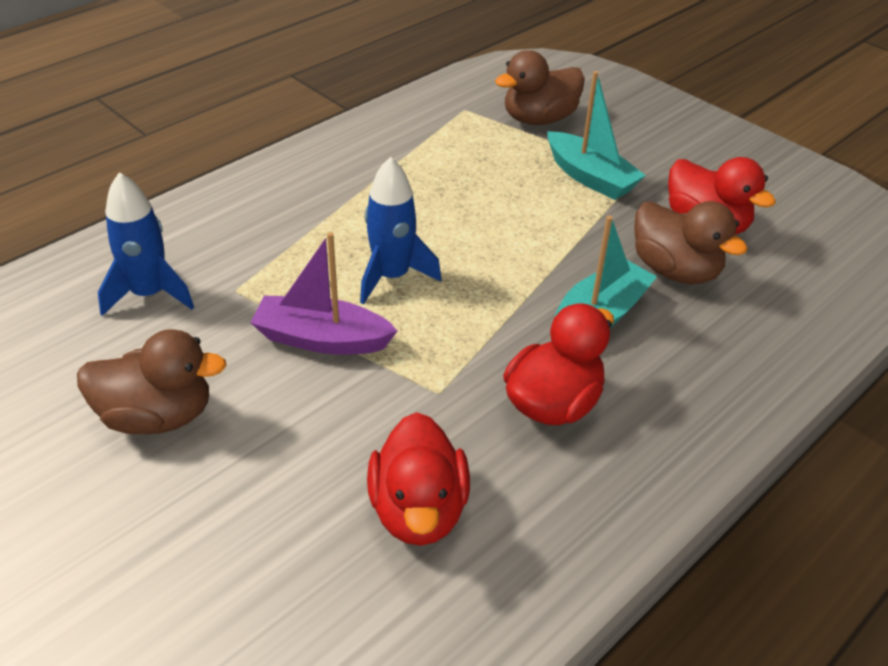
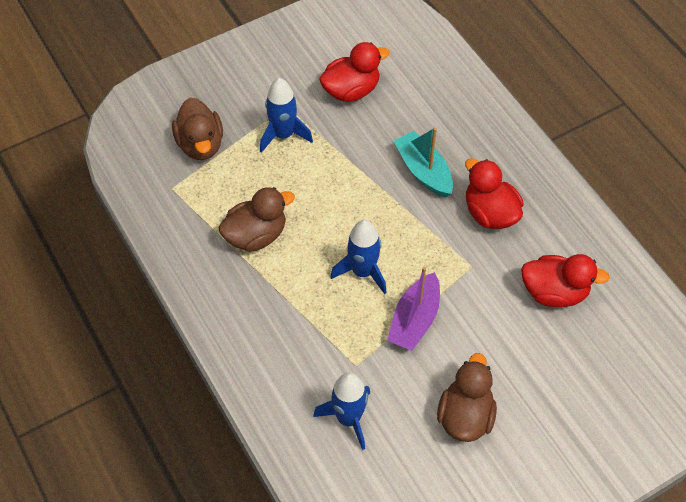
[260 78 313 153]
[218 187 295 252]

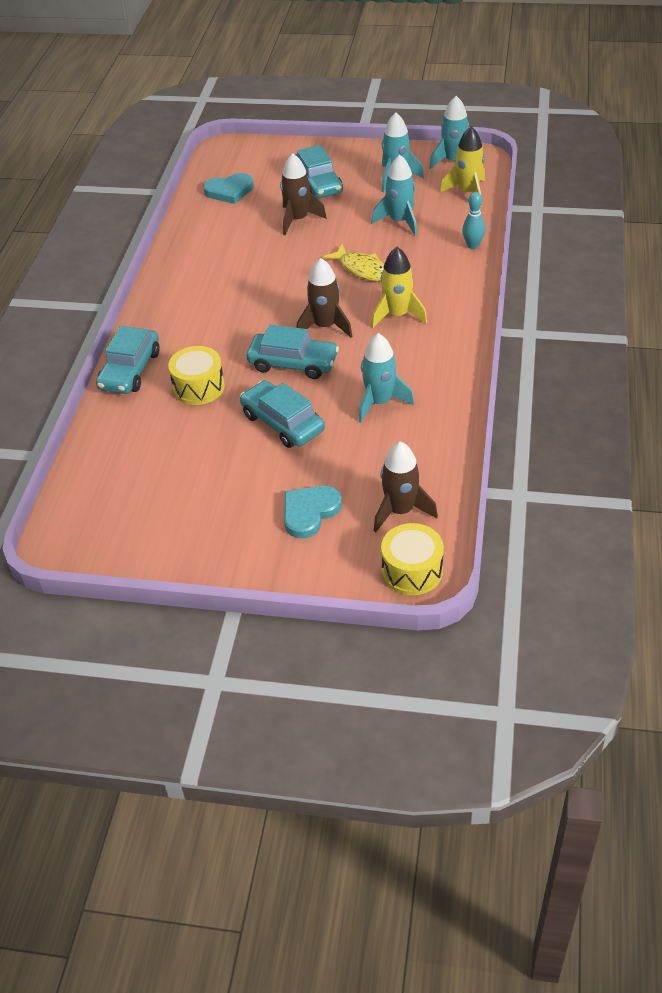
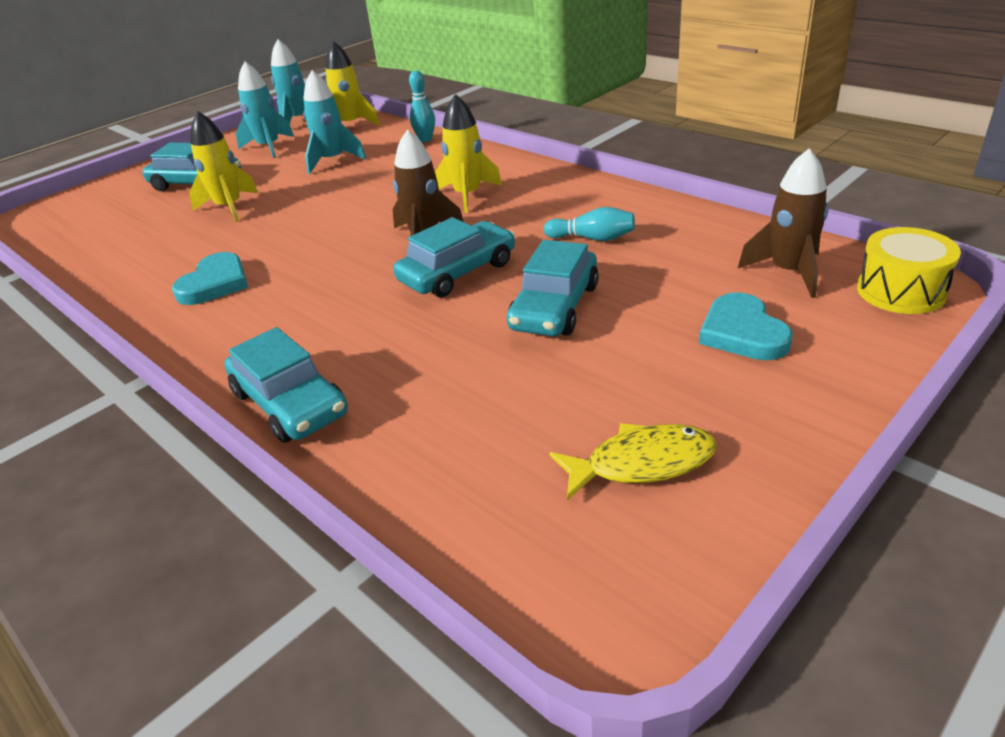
[168 346 225 405] (first image)
[172 252 248 305]
[507 240 599 336]
[189 111 258 222]
[550 423 717 500]
[544 207 635 241]

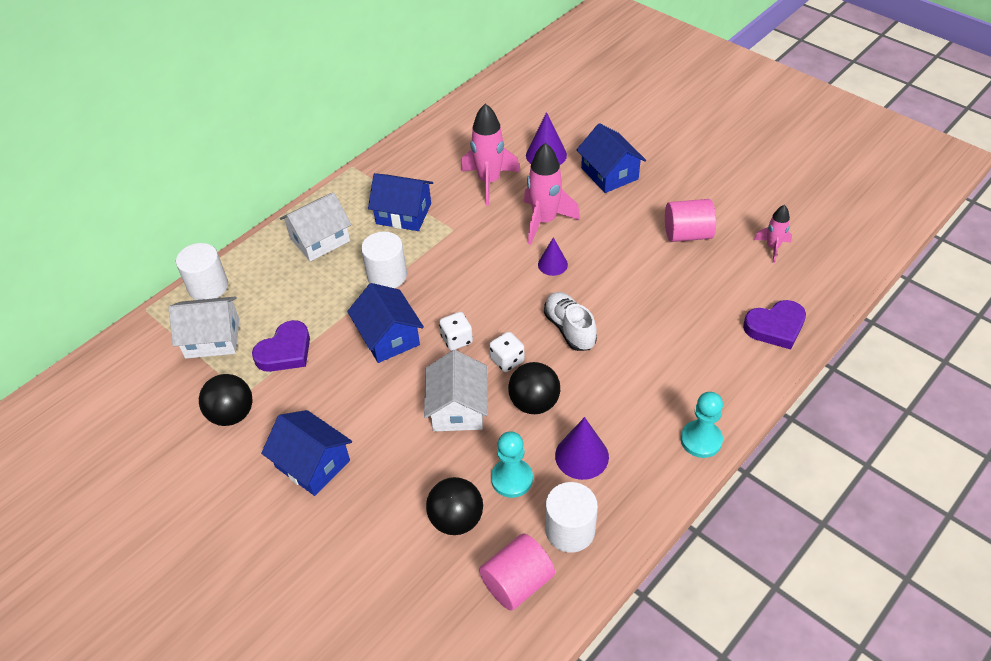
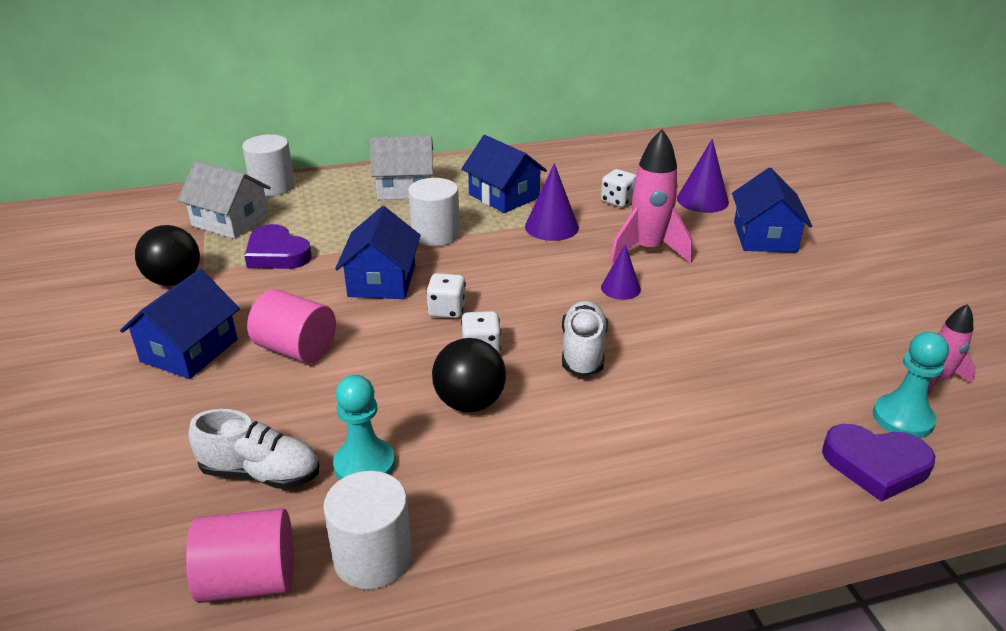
[245 224 312 269]
[120 269 240 379]
[424 350 488 431] (first image)
[188 409 319 489]
[601 169 636 207]
[525 163 579 241]
[247 289 336 363]
[873 332 949 438]

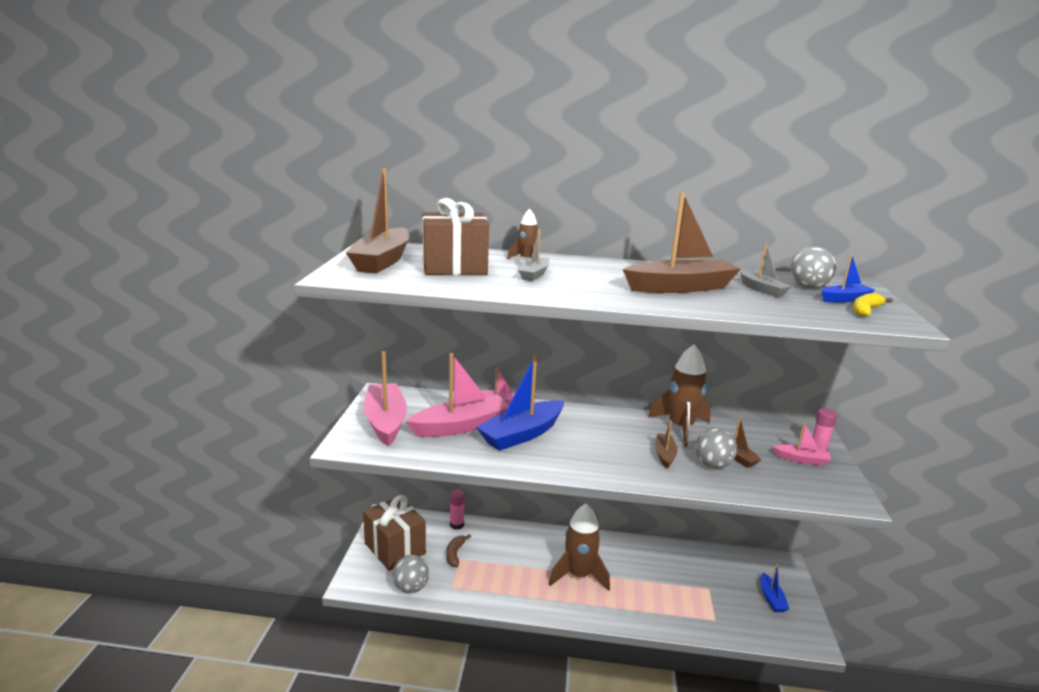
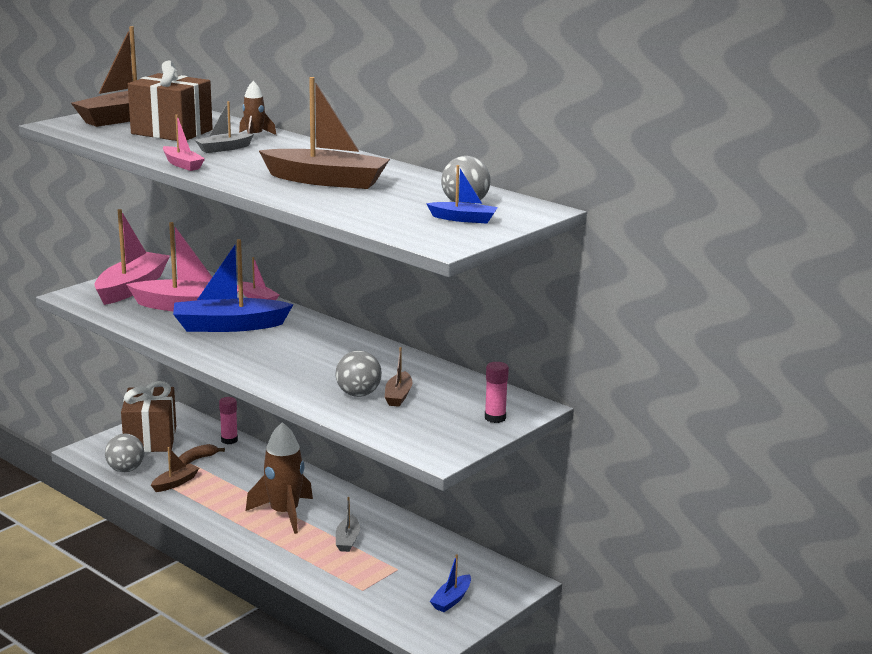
[648 344 711 446] (first image)
[151 447 199 492]
[336 497 360 552]
[163 115 205 171]
[853 293 893 317] (first image)

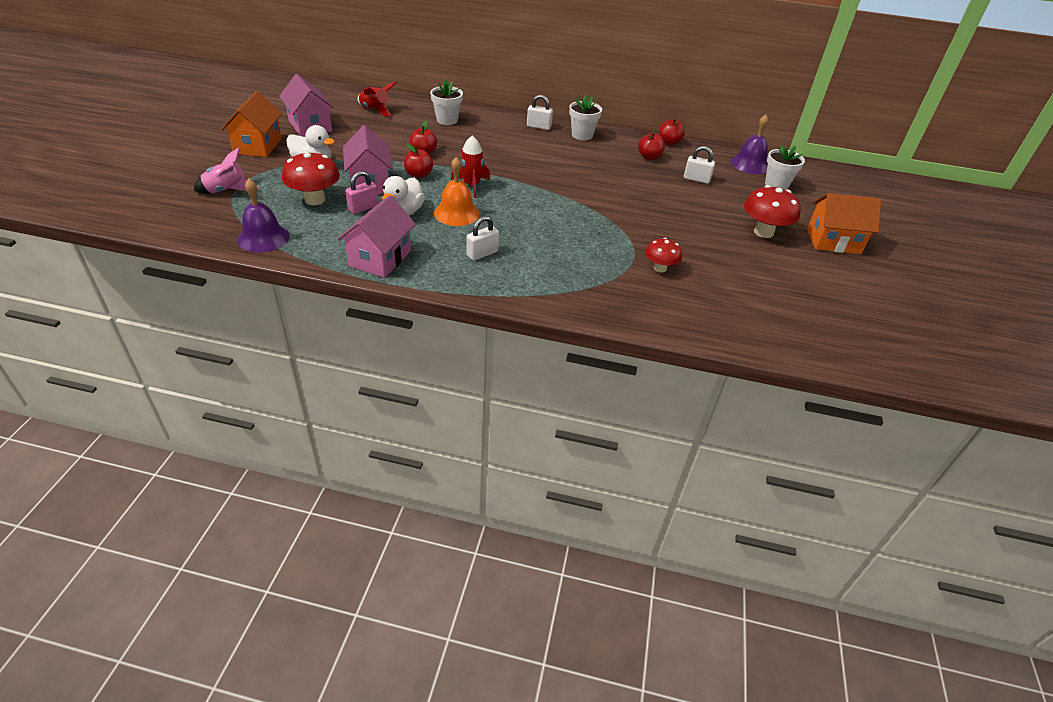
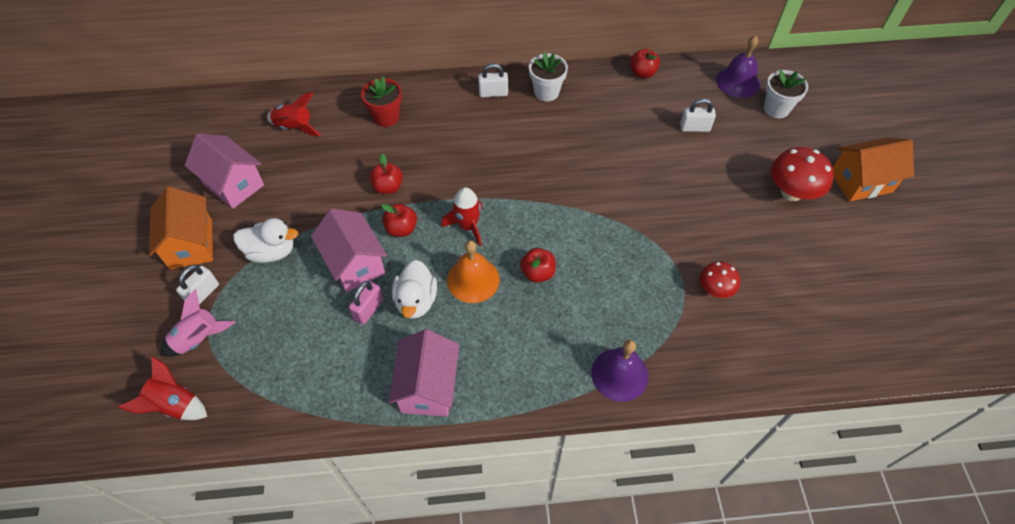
[591 340 648 402]
[282 151 340 205] (first image)
[361 76 402 127]
[176 265 219 305]
[520 248 556 283]
[118 356 207 420]

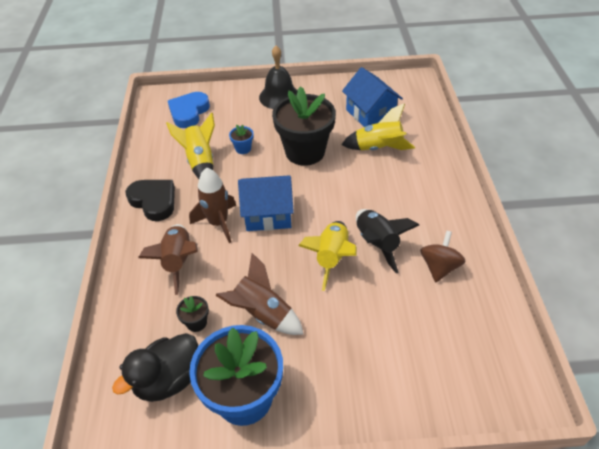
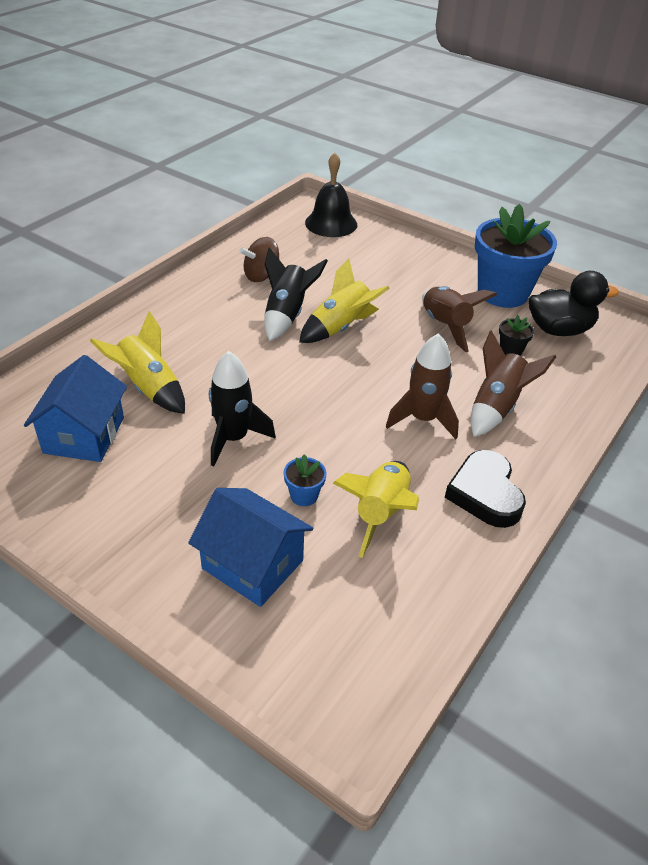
[168 92 210 128] (first image)
[188 488 313 607]
[305 153 357 237]
[209 351 276 466]

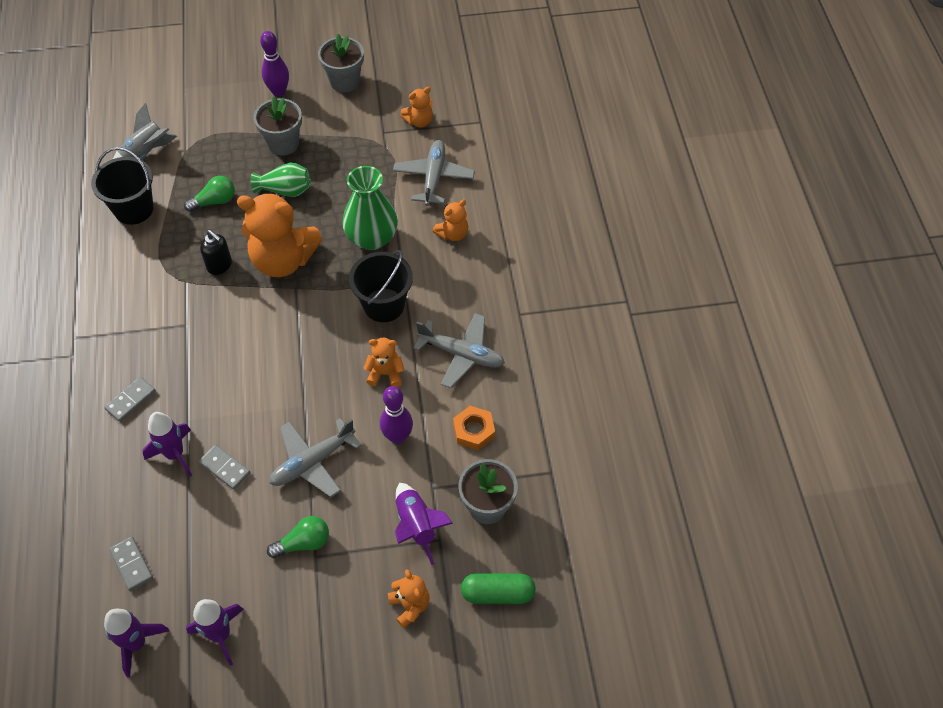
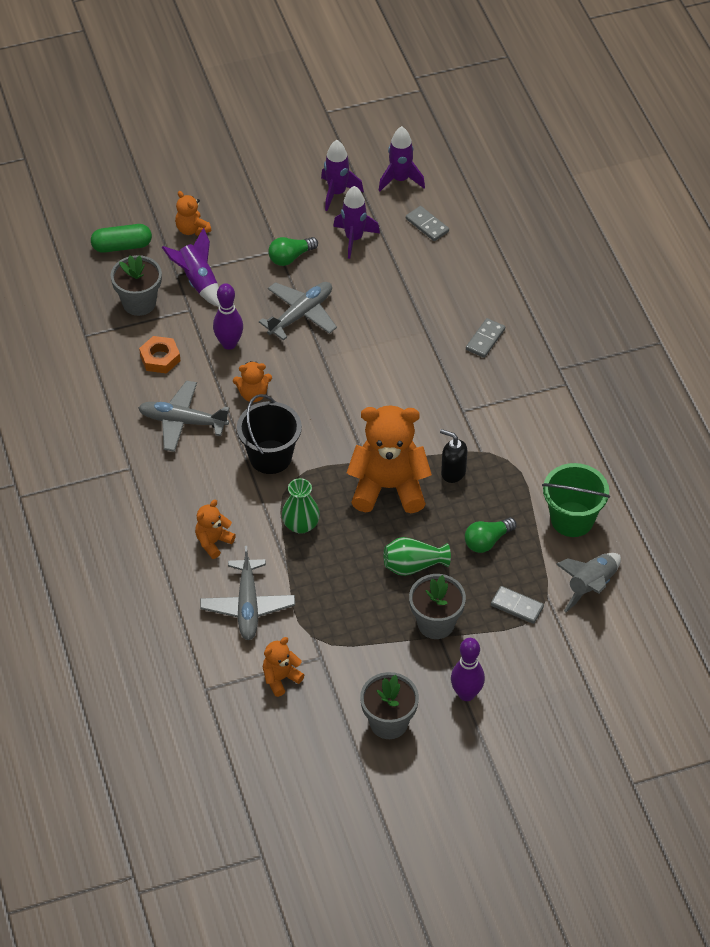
[542 463 610 537]
[333 186 380 259]
[491 586 544 624]
[282 478 320 534]

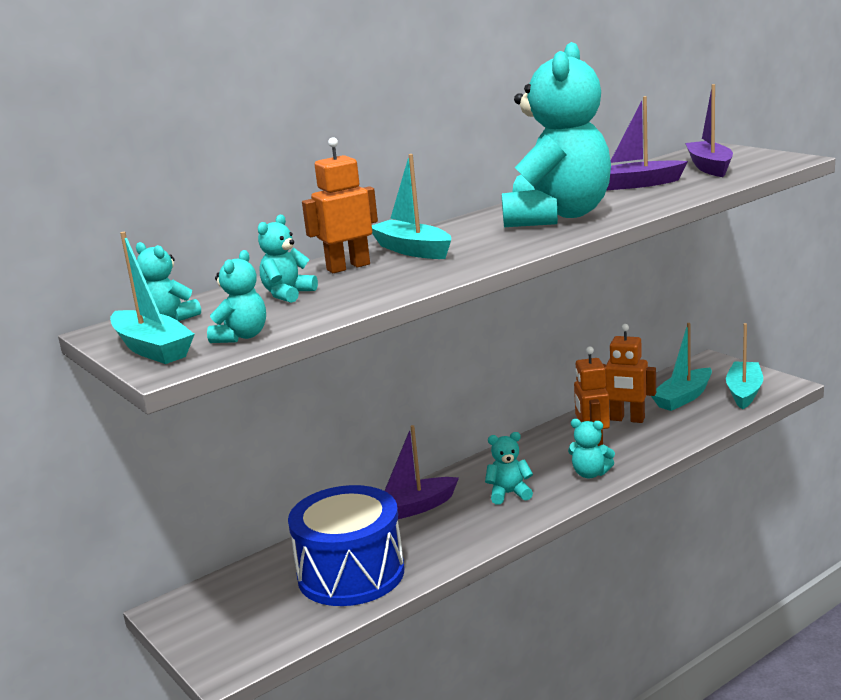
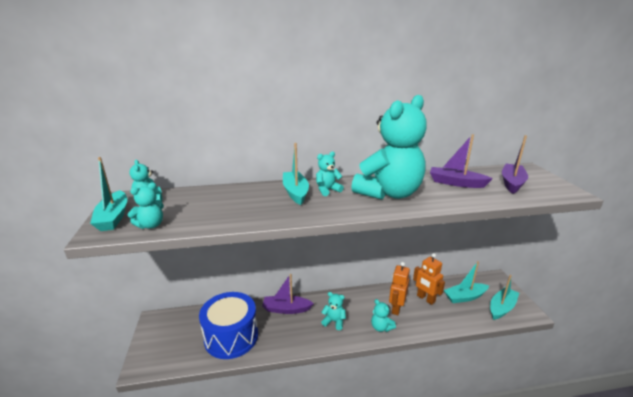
[316 151 344 196]
[302 137 378 273] (first image)

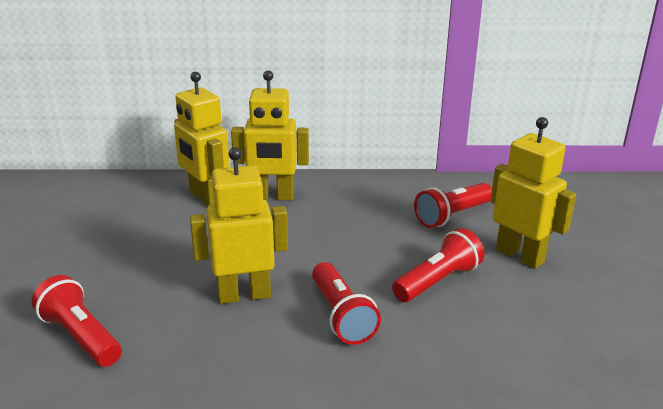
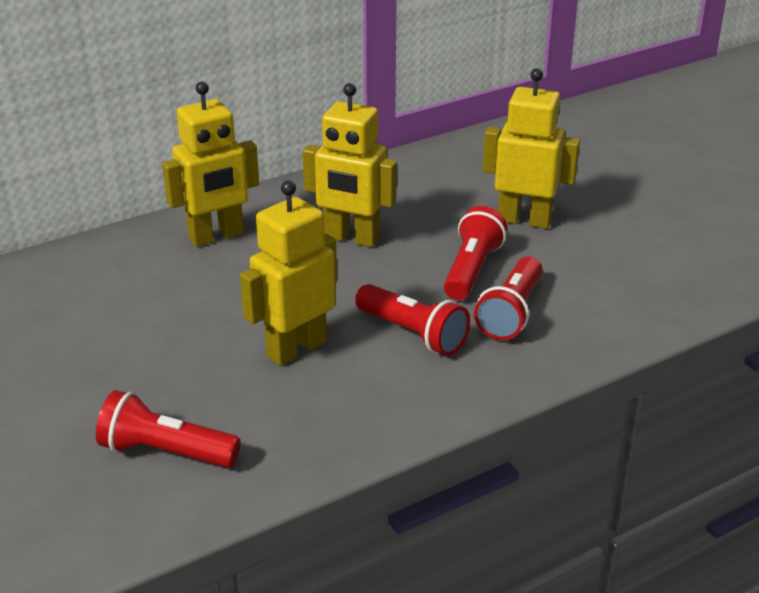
[302 83 397 247]
[474 256 543 340]

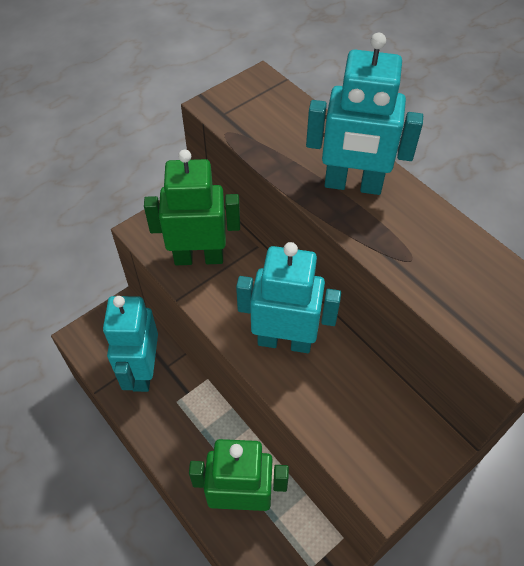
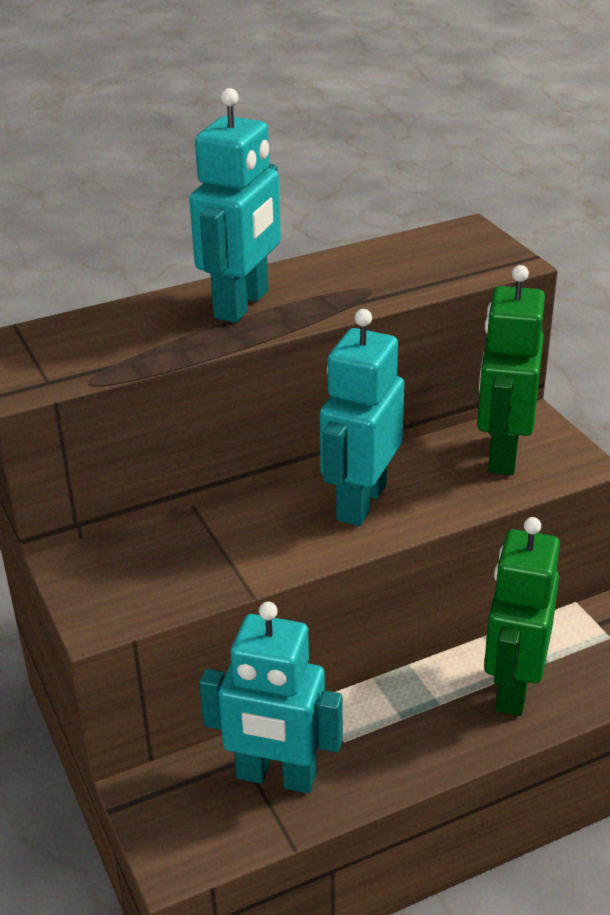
[477 265 545 475]

